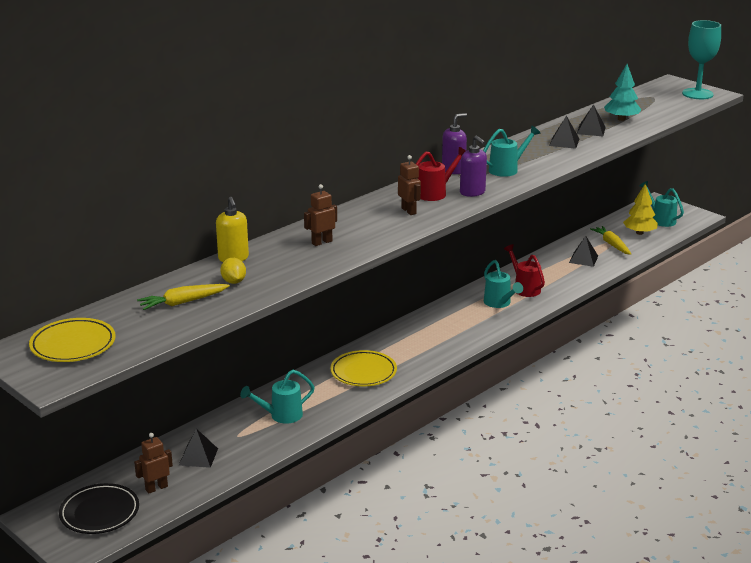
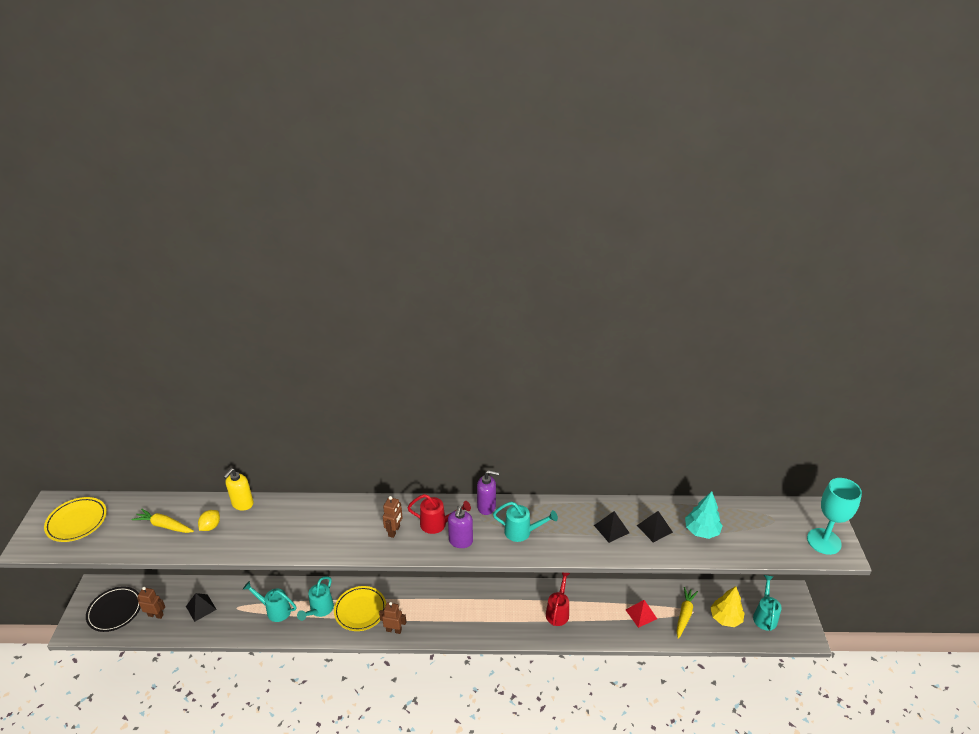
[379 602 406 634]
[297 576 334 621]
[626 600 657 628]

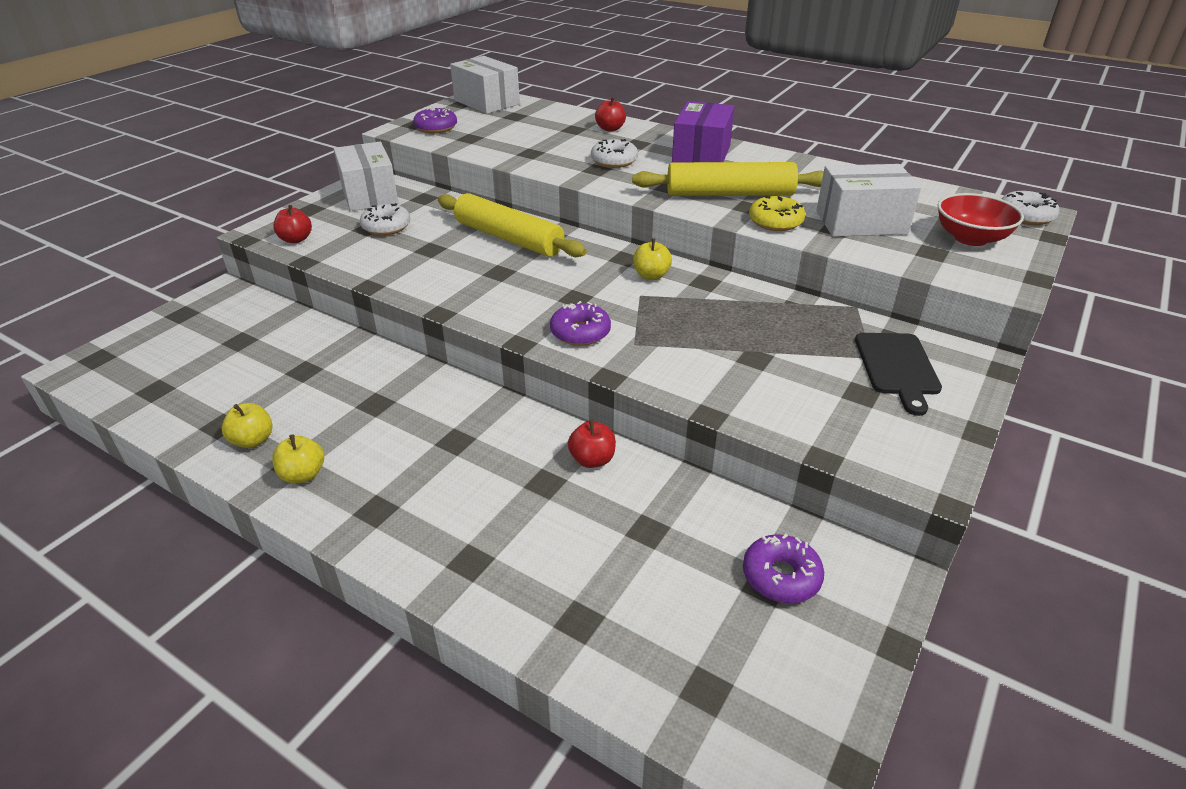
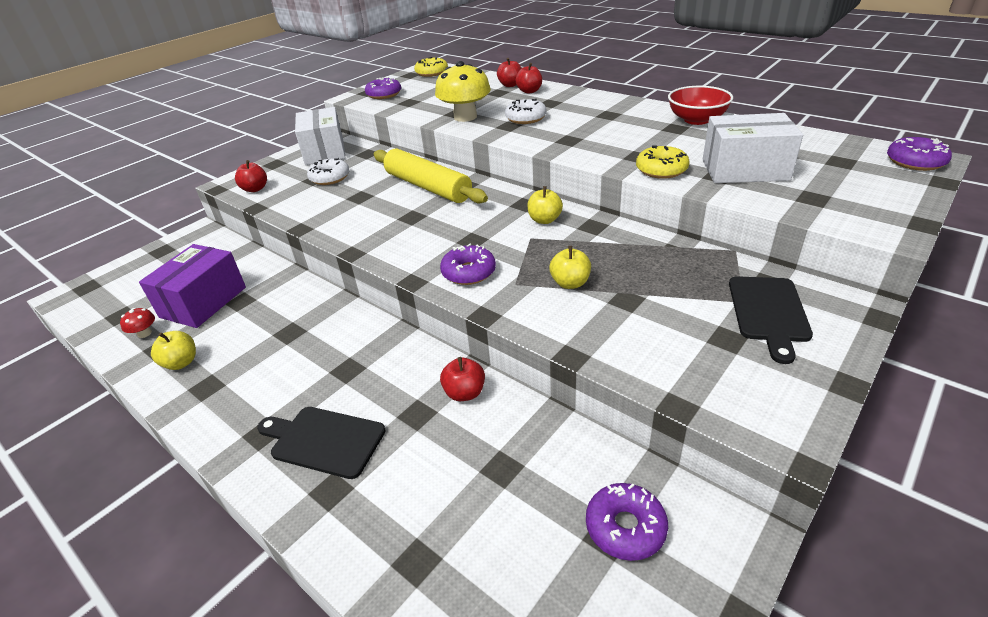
[549 246 591 289]
[414 57 448 77]
[632 162 824 196] (first image)
[139 244 246 328]
[668 86 733 125]
[887 137 952 171]
[120 308 155 338]
[257 407 385 479]
[435 61 491 122]
[497 58 522 87]

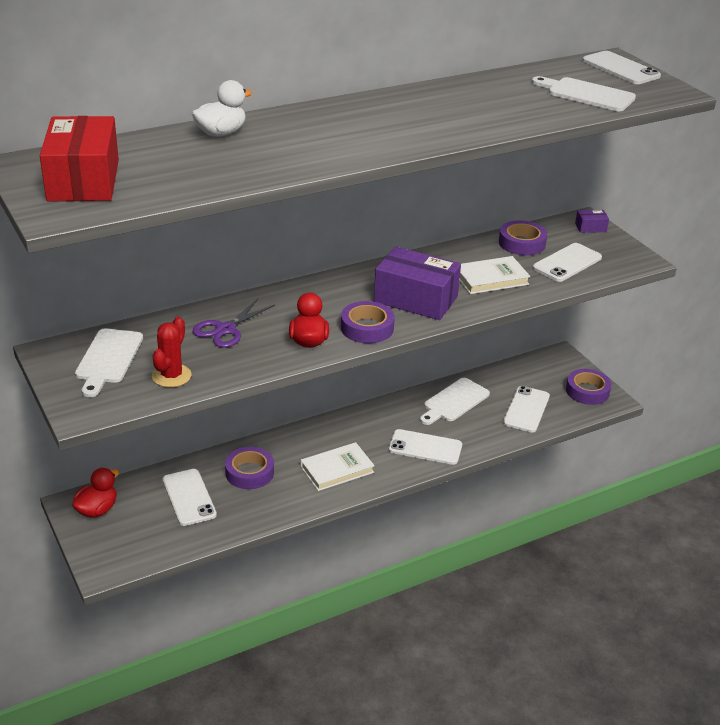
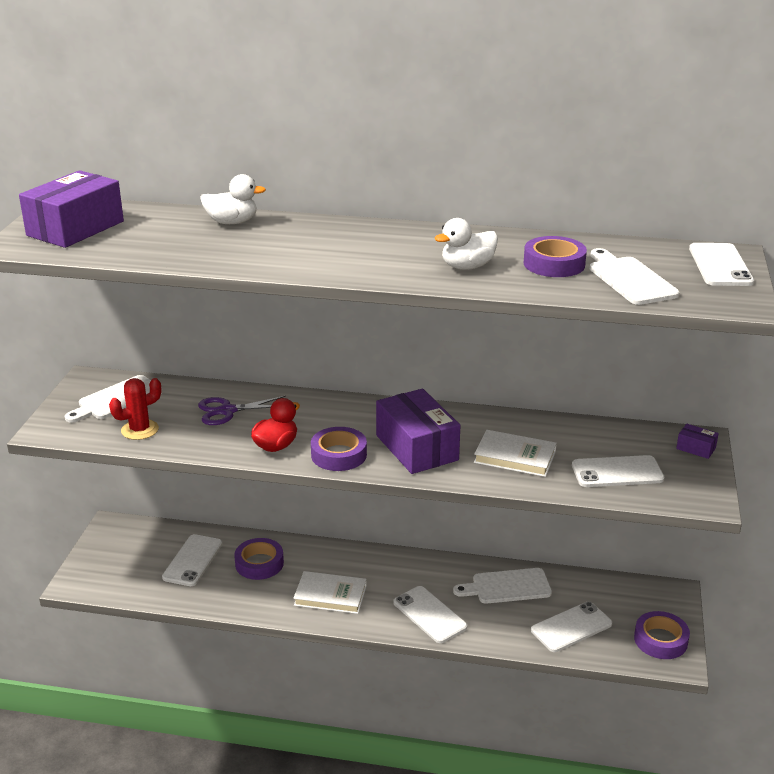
[19 170 124 248]
[72 468 119 518] (first image)
[524 236 587 277]
[435 218 498 270]

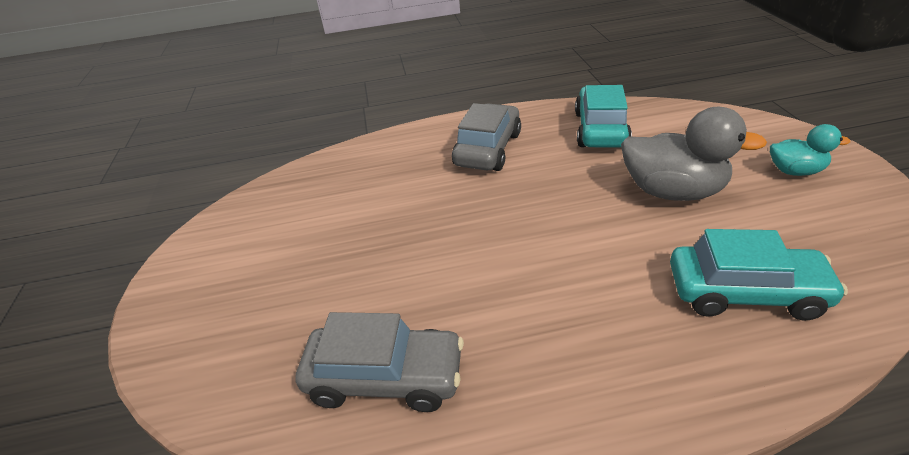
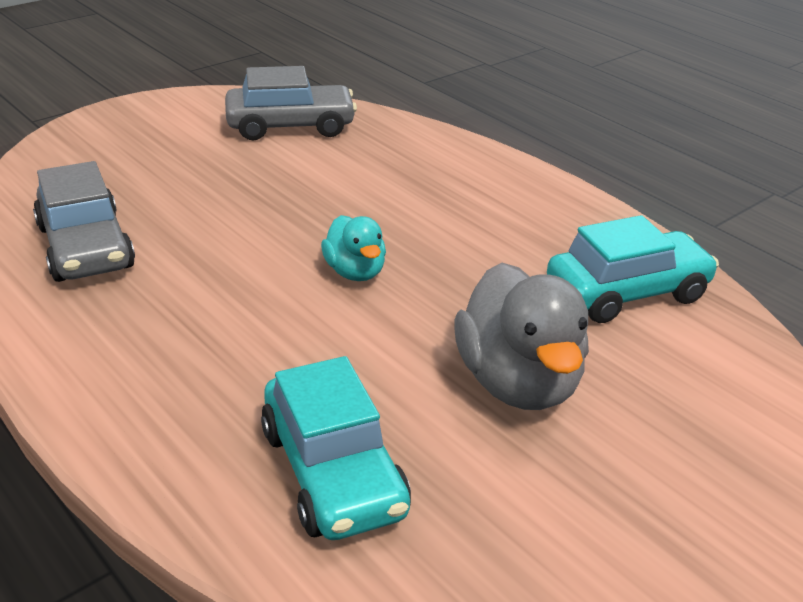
[225 66 357 140]
[321 215 386 281]

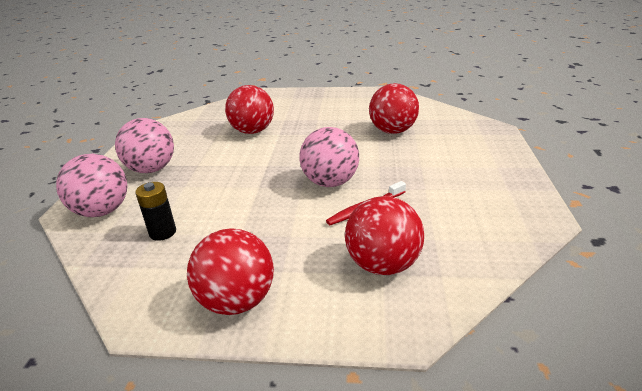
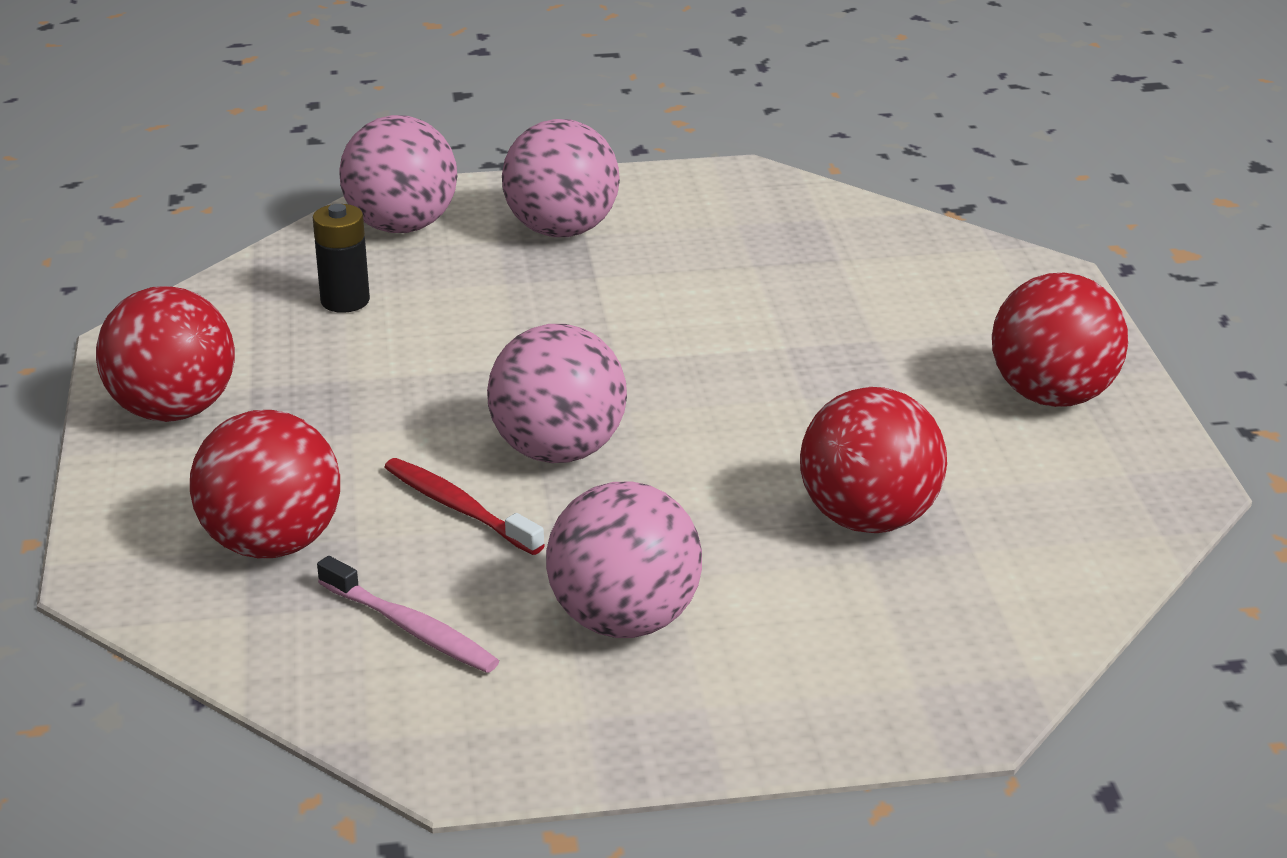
[992 272 1128 407]
[317 556 499 673]
[546 482 702 638]

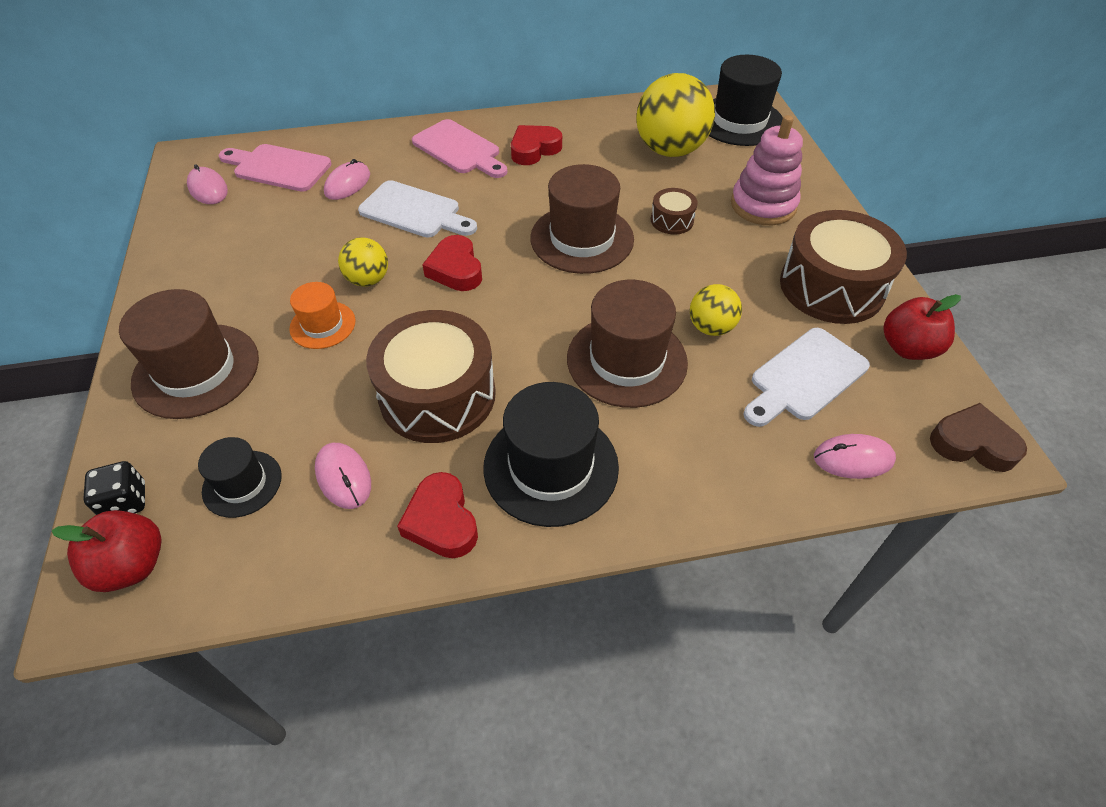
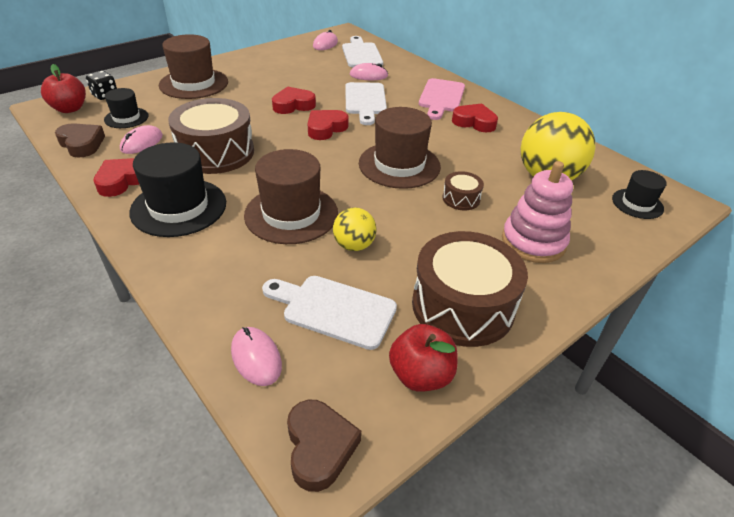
[342 36 383 67]
[289 282 356 349] (first image)
[272 86 316 114]
[612 170 667 219]
[55 123 105 158]

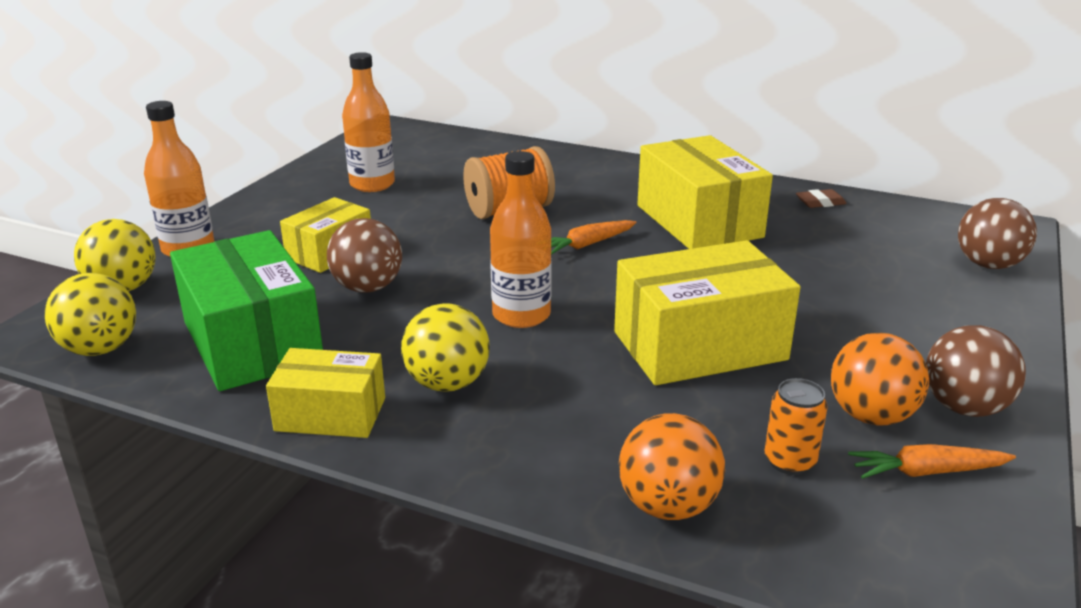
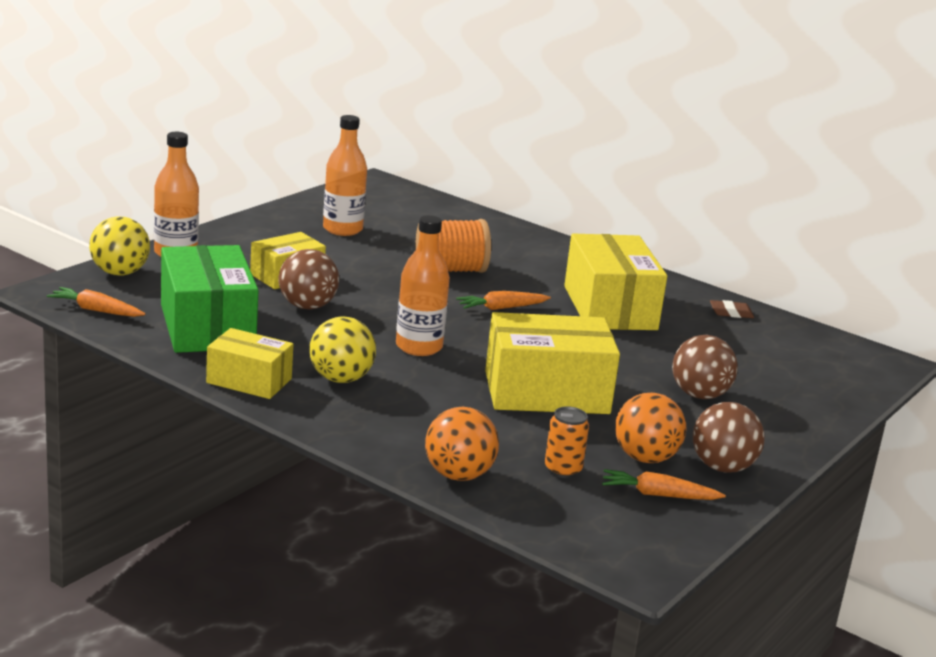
[47 287 145 317]
[672 335 738 399]

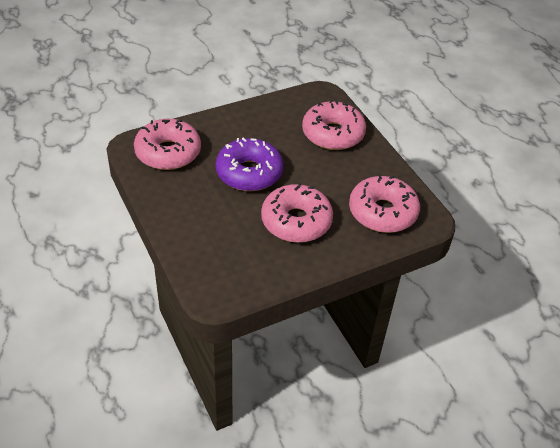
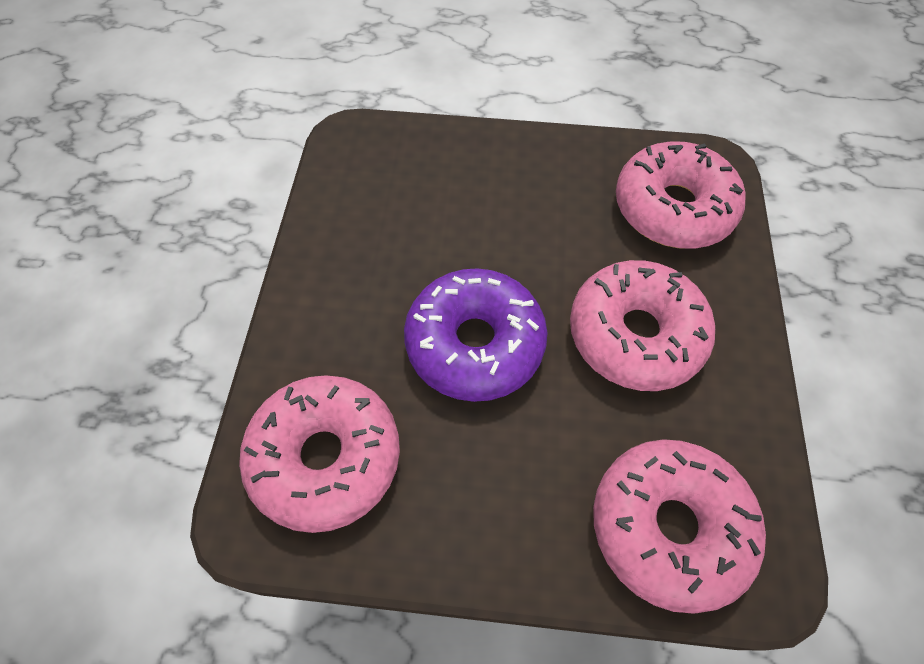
[593 439 766 614]

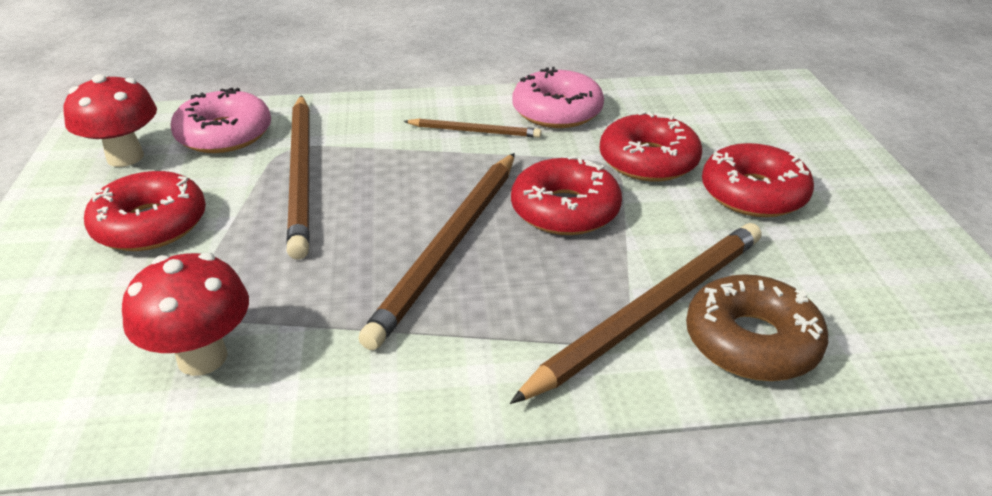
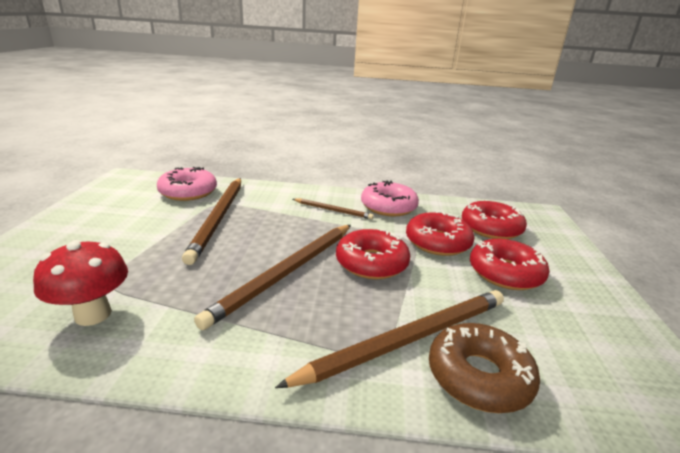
[63 74 157 167] (first image)
[462 201 527 239]

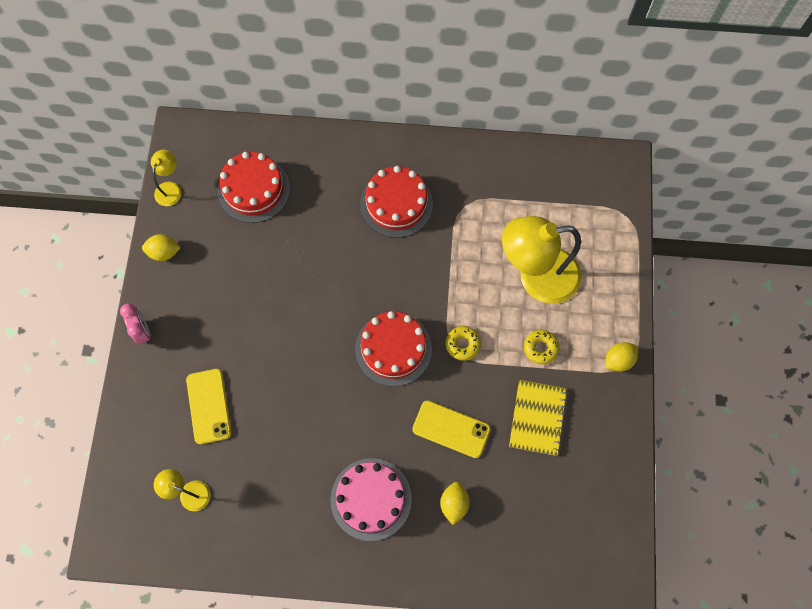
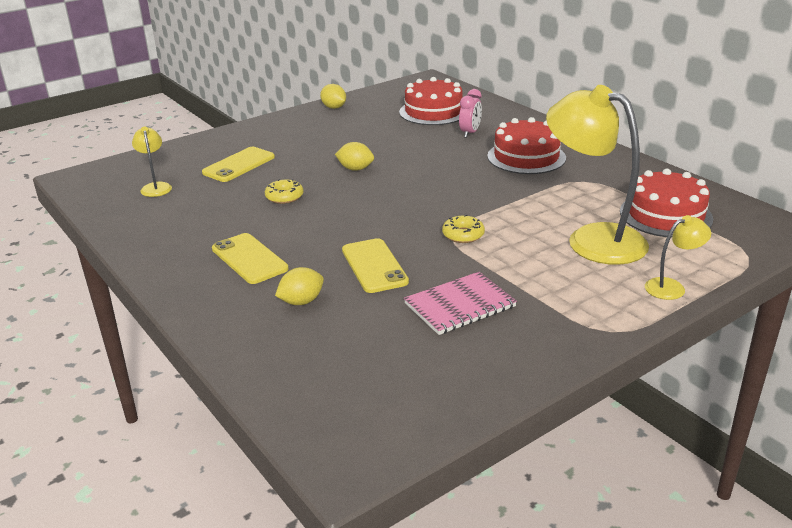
[459 89 482 138]
[645 215 711 300]
[212 233 289 284]
[620 168 713 238]
[404 272 517 335]
[265 179 304 204]
[335 142 374 171]

